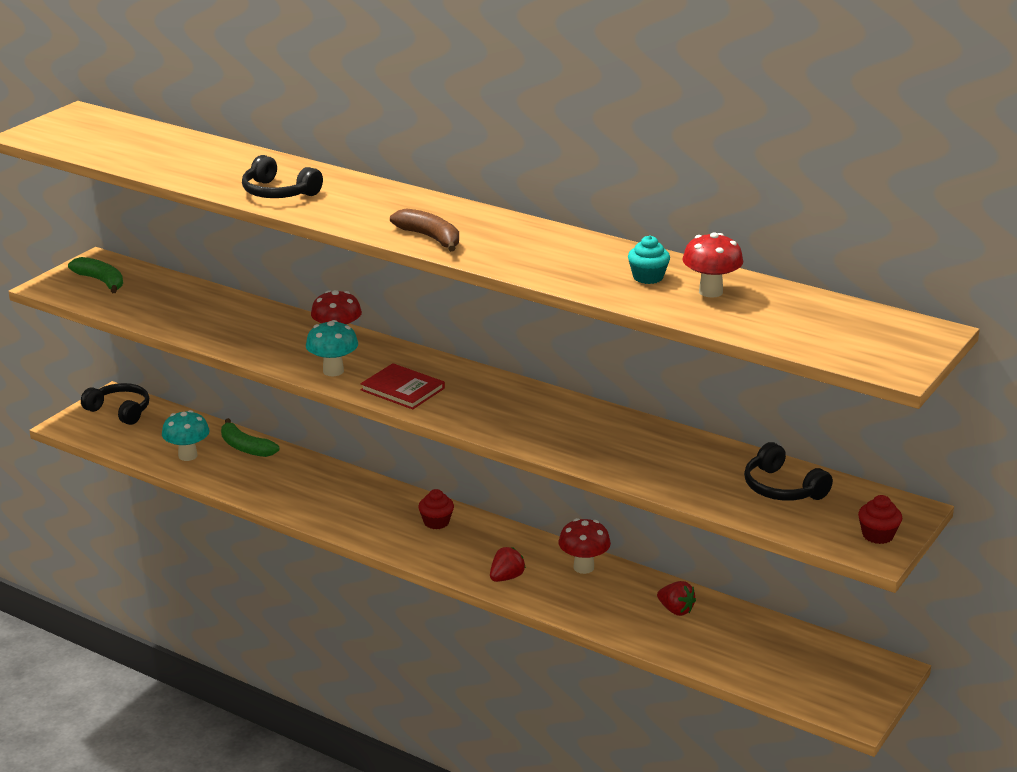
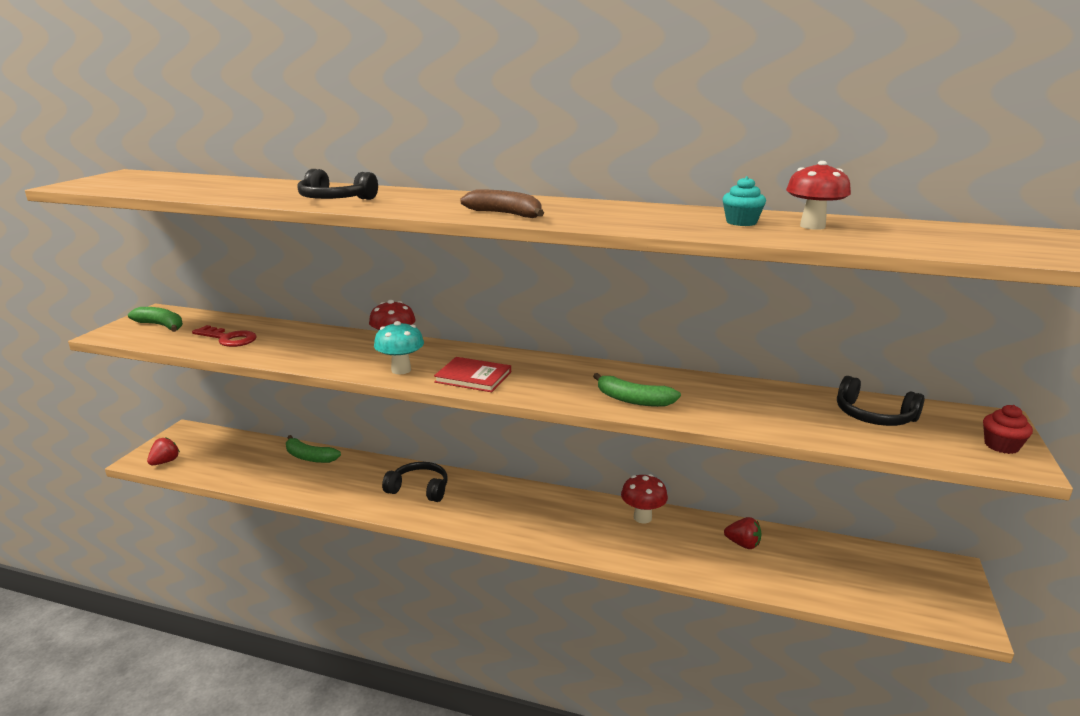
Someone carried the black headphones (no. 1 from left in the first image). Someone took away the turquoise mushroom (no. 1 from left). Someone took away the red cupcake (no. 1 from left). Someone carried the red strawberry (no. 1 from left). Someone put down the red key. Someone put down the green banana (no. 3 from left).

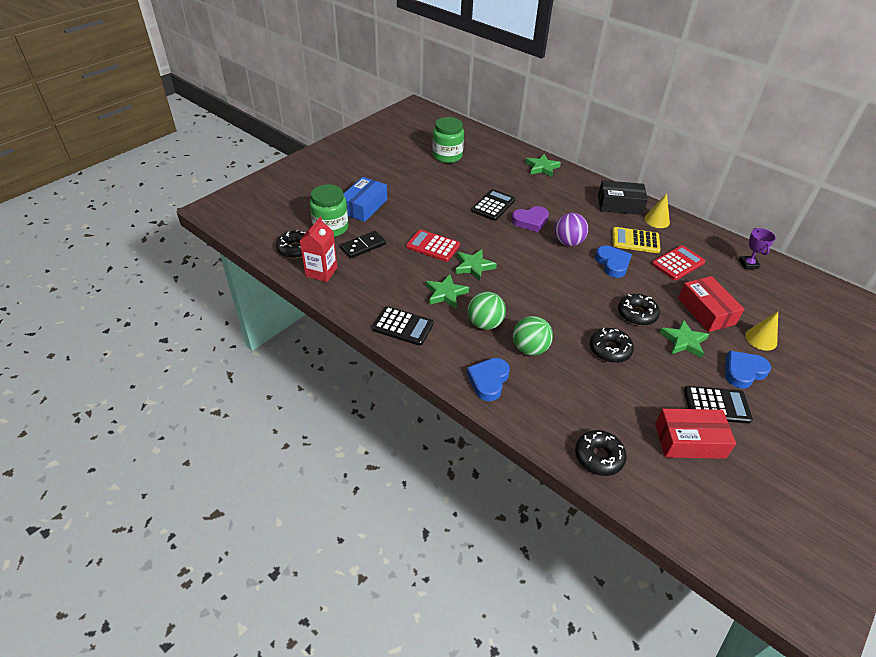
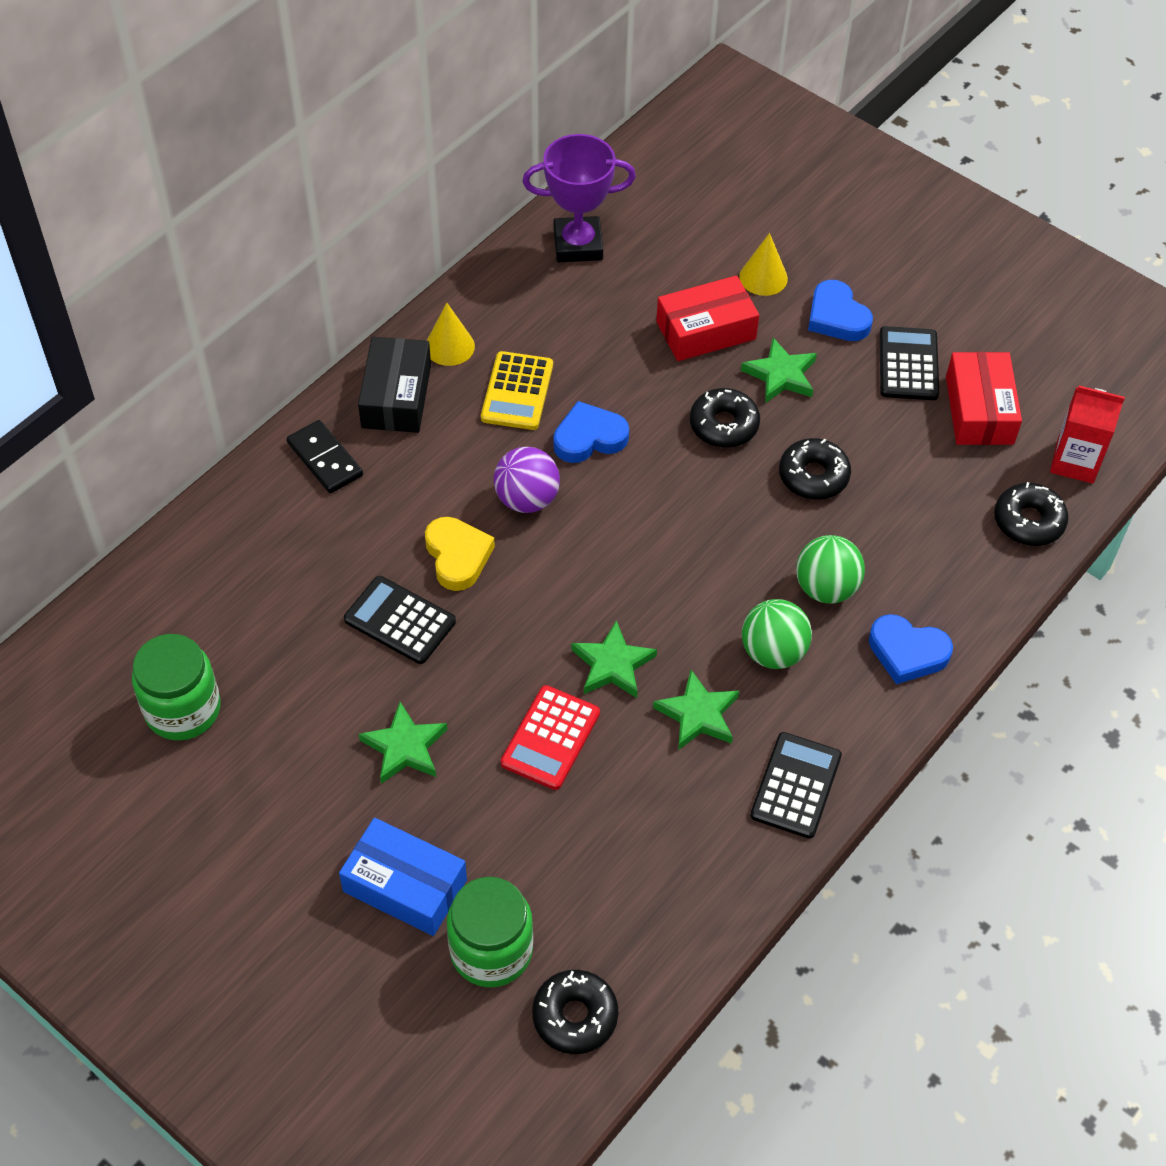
Someone carried the red carton. Someone carried the black domino. Someone repainted the purple heart, which became the yellow heart. Someone carried the green star (no. 3 from left in the first image). Someone took away the red calculator (no. 2 from left). Someone scaled the purple trophy by 1.76.

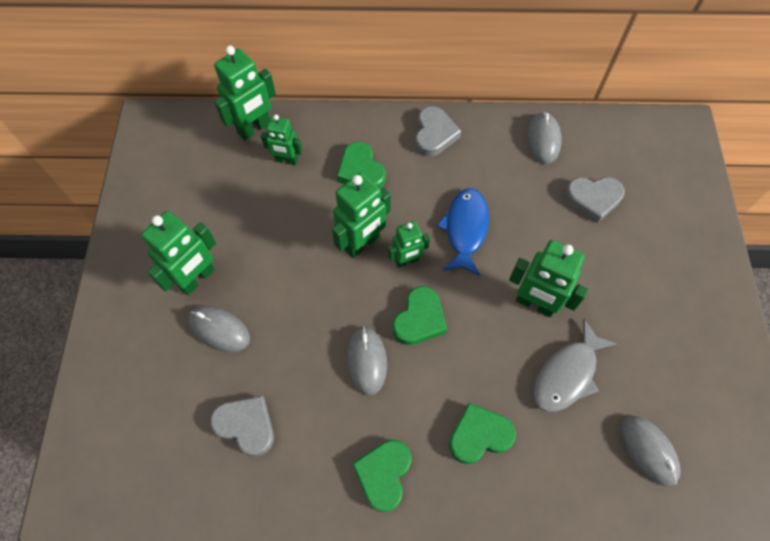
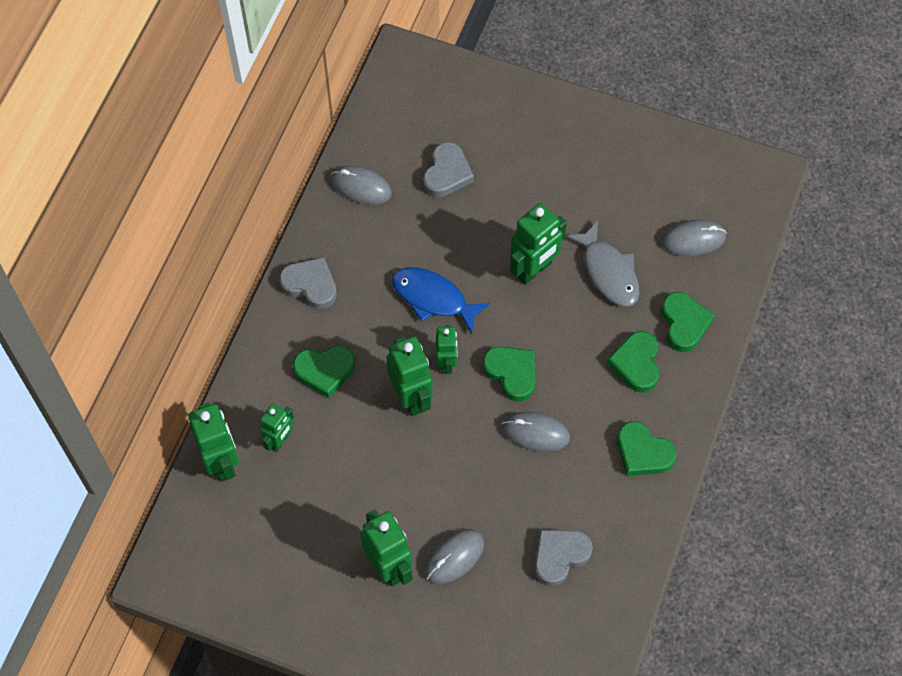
Someone put down the green heart (no. 5 from left).

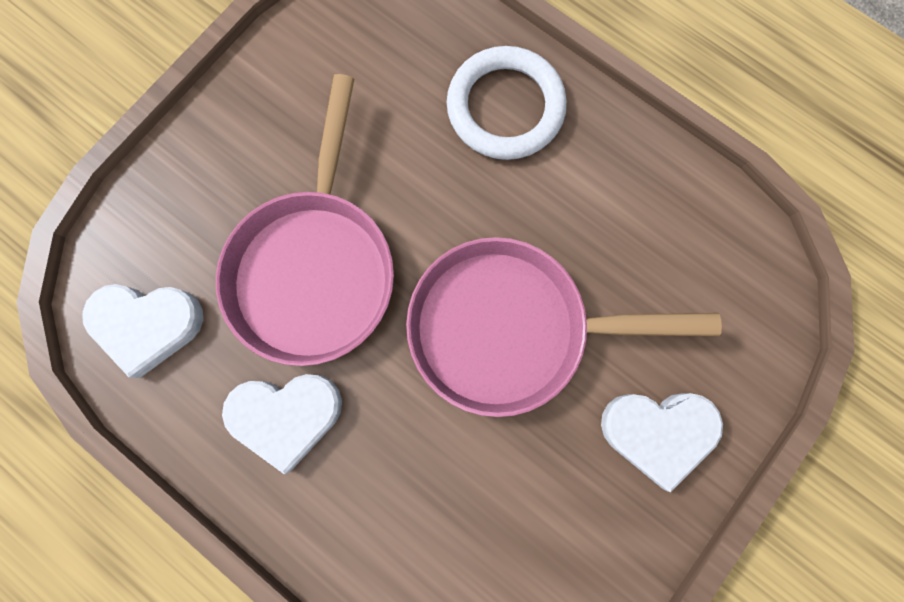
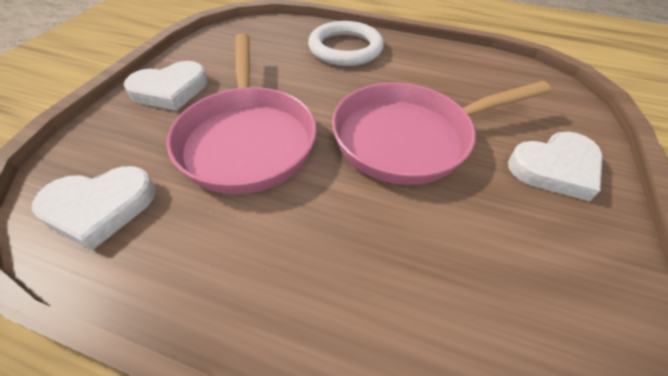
Someone carried the white heart (no. 2 from left).

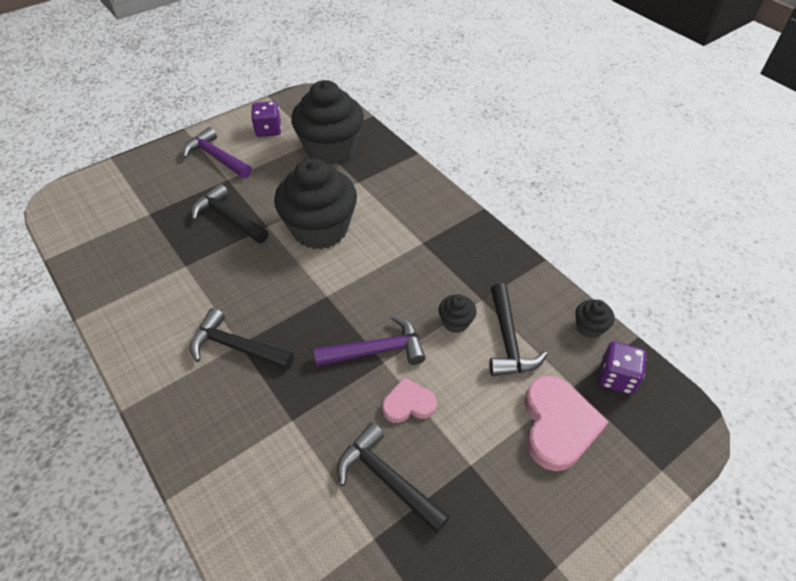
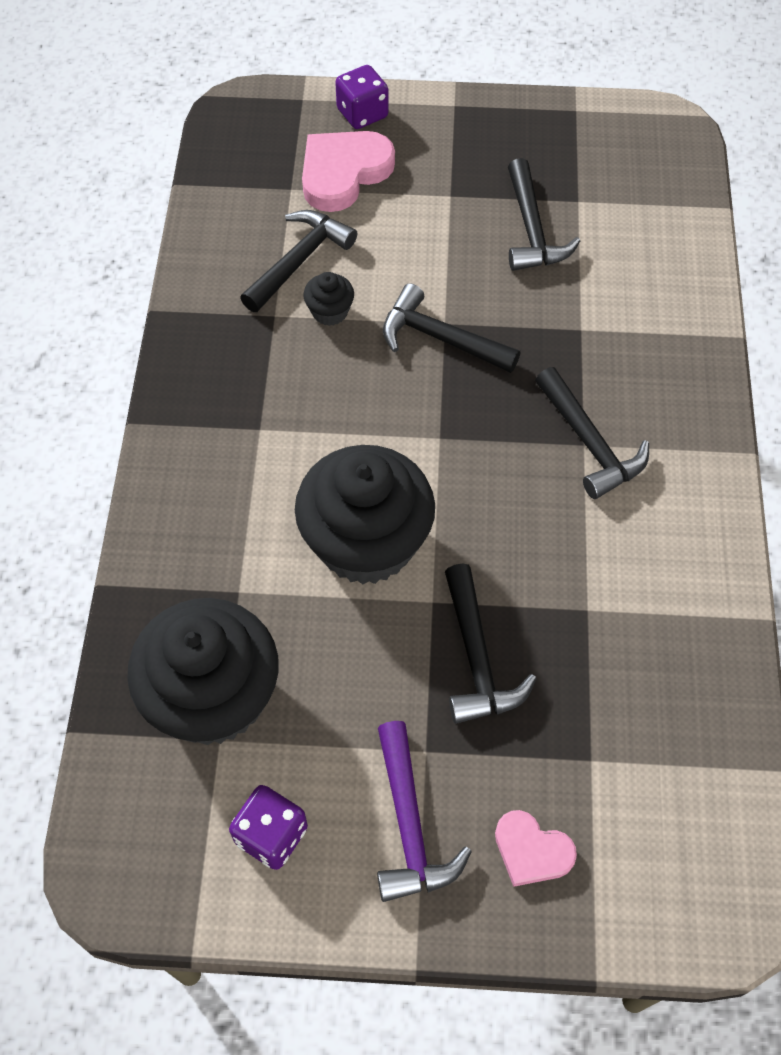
Someone repainted the purple hammer (no. 2 from left), which became the black hammer (no. 2 from left). Someone carried the pink heart (no. 1 from left in the first image). Someone took away the black cupcake (no. 4 from left). Someone carried the purple dice (no. 2 from left).

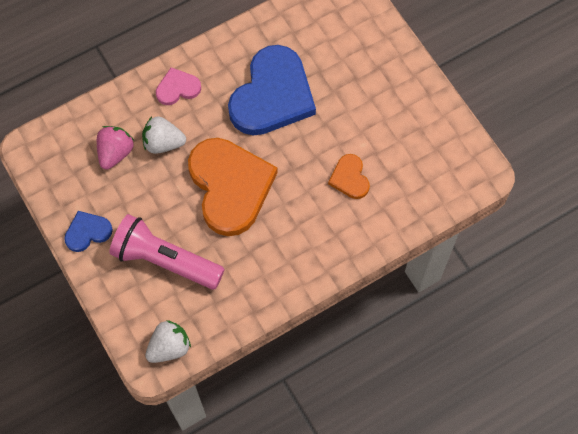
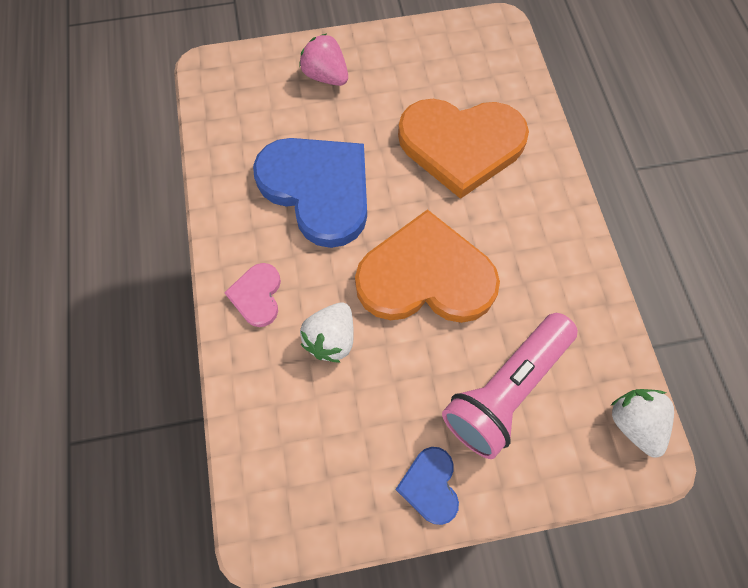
Someone carried the pink strawberry. Someone scaled the orange heart (no. 2 from left) by 2.17.

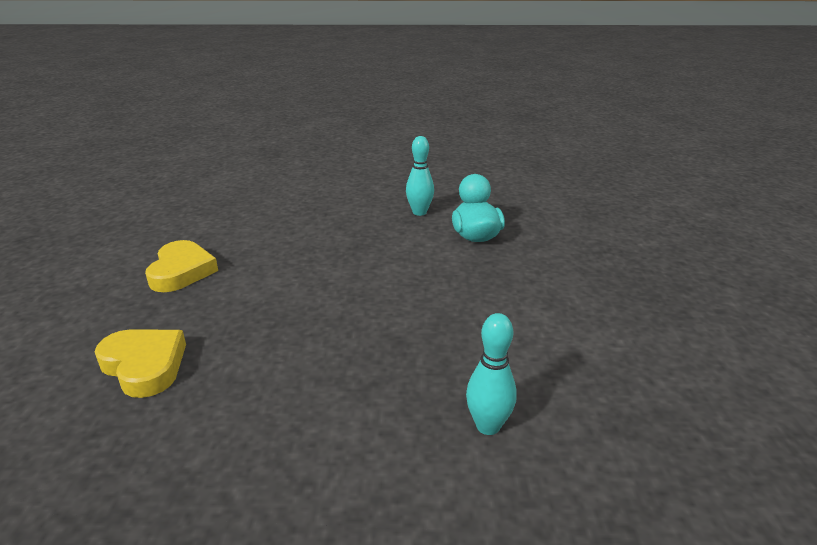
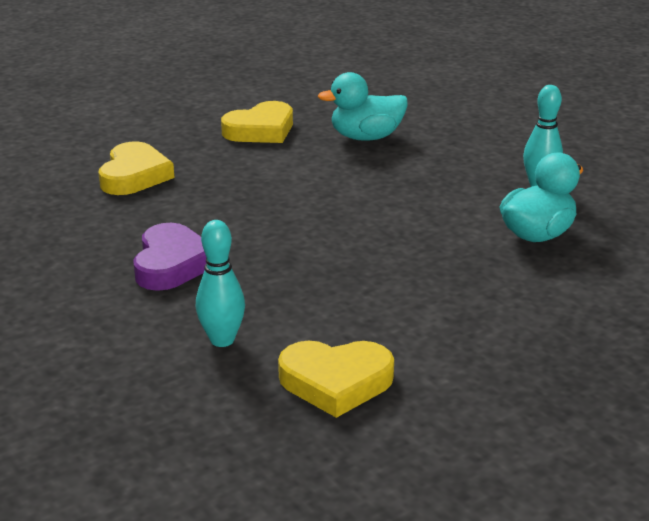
Someone put down the purple heart. Someone put down the yellow heart (no. 3 from left). Someone put down the turquoise duck (no. 1 from left).

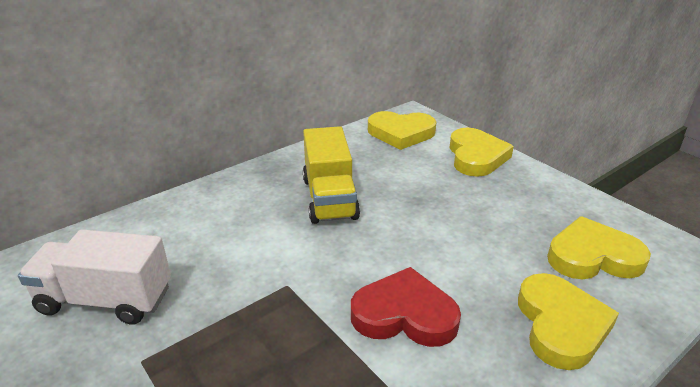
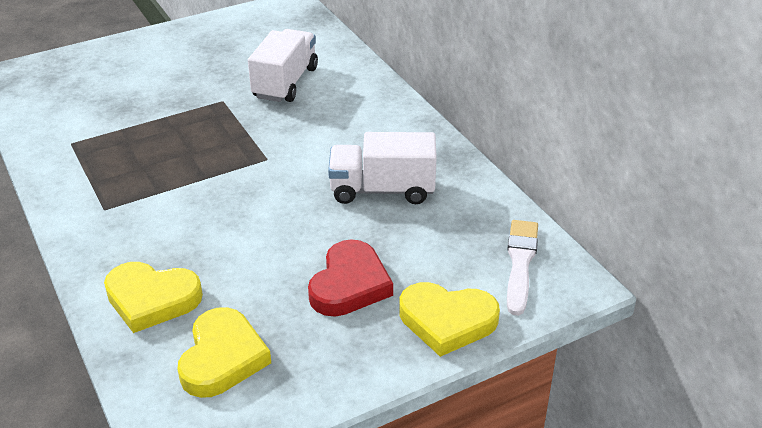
Someone repainted the yellow truck, which became the white truck (no. 2 from left). Someone carried the red heart. Someone swapped the yellow heart (no. 1 from left) for the white brush.

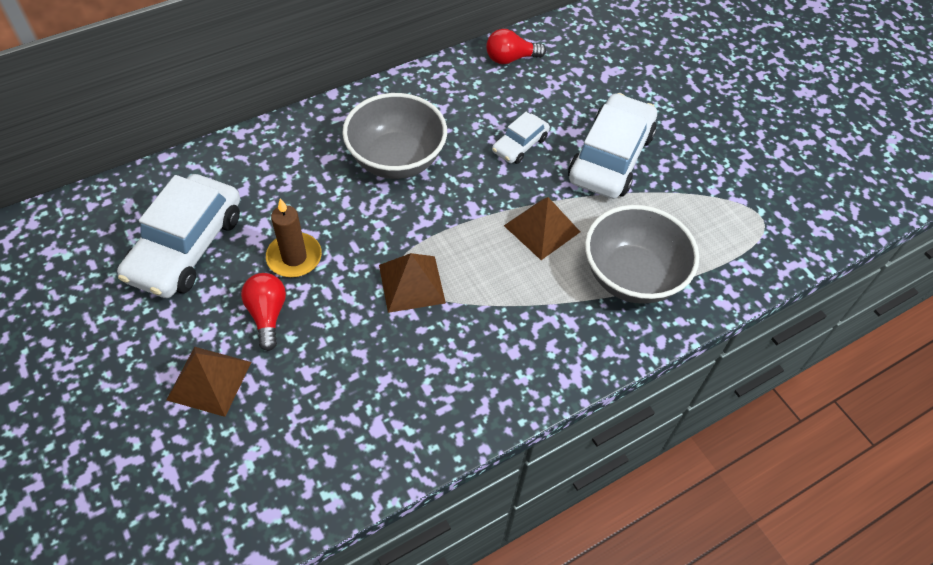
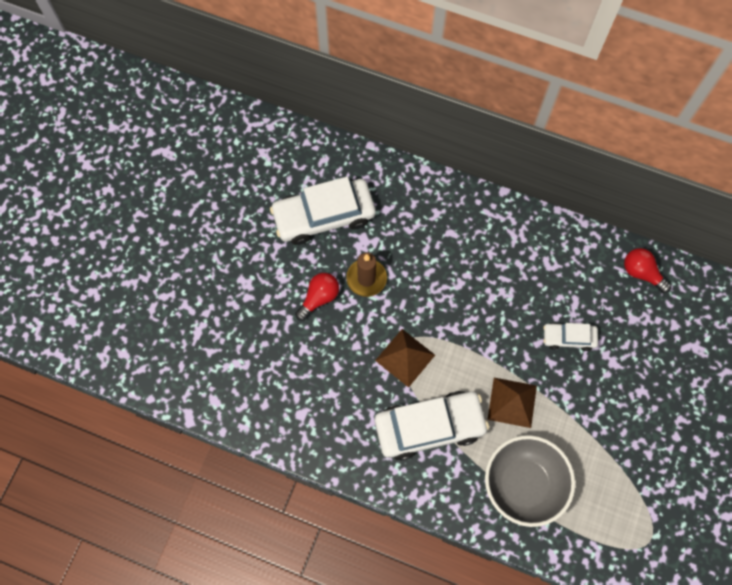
Someone took away the brown pyramid (no. 1 from left). Someone took away the grey bowl (no. 1 from left). Someone carried the white car (no. 3 from left in the first image).

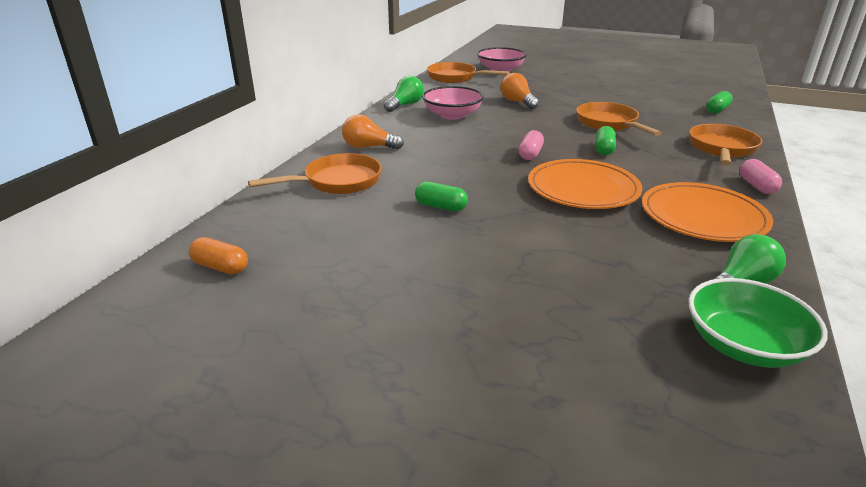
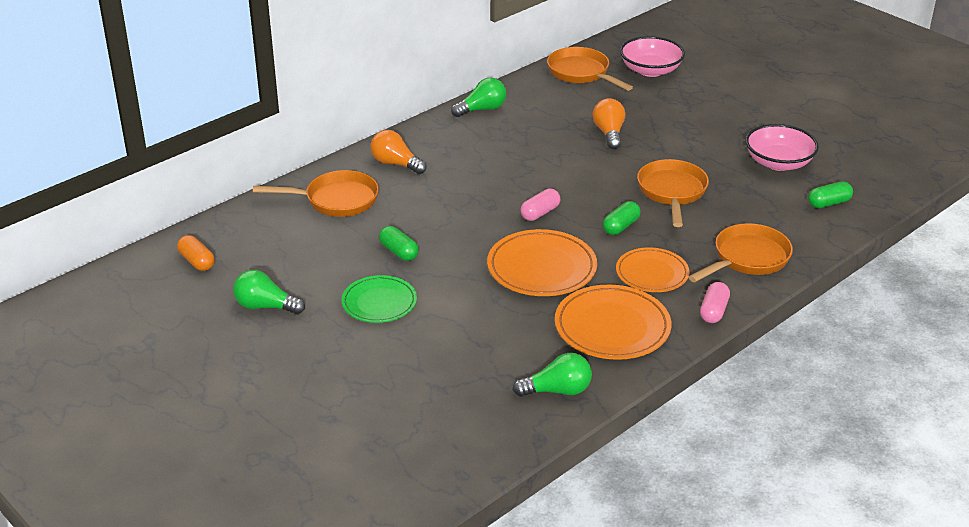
Someone carried the pink bowl (no. 1 from left in the first image). Someone took away the green bowl. Someone put down the green light bulb (no. 1 from left). Someone put down the green plate. Someone put down the orange plate (no. 3 from left).

